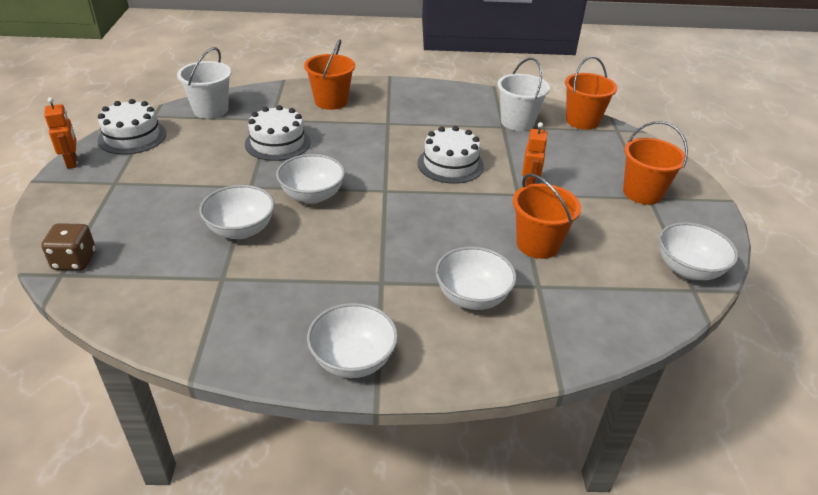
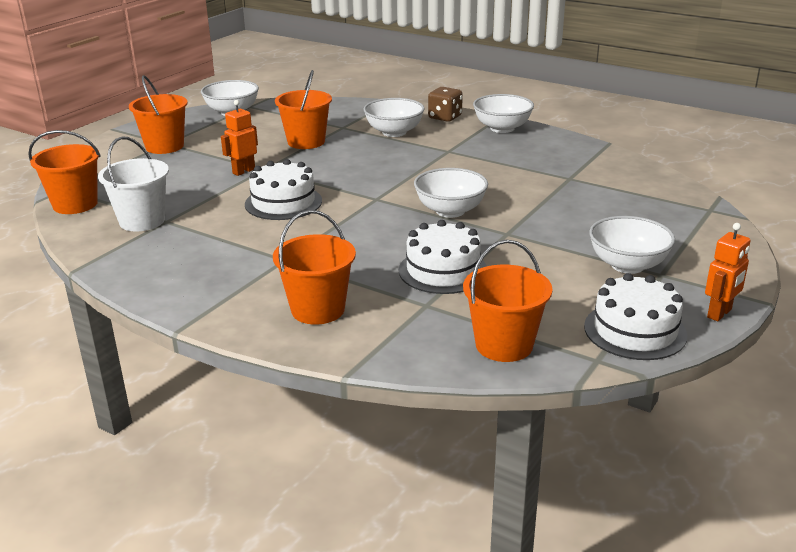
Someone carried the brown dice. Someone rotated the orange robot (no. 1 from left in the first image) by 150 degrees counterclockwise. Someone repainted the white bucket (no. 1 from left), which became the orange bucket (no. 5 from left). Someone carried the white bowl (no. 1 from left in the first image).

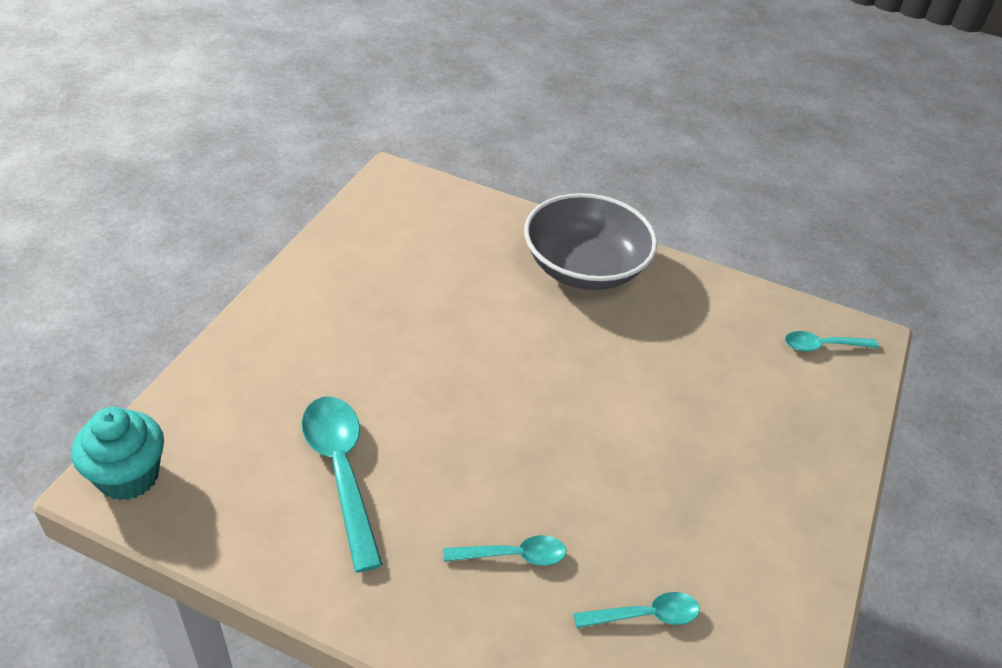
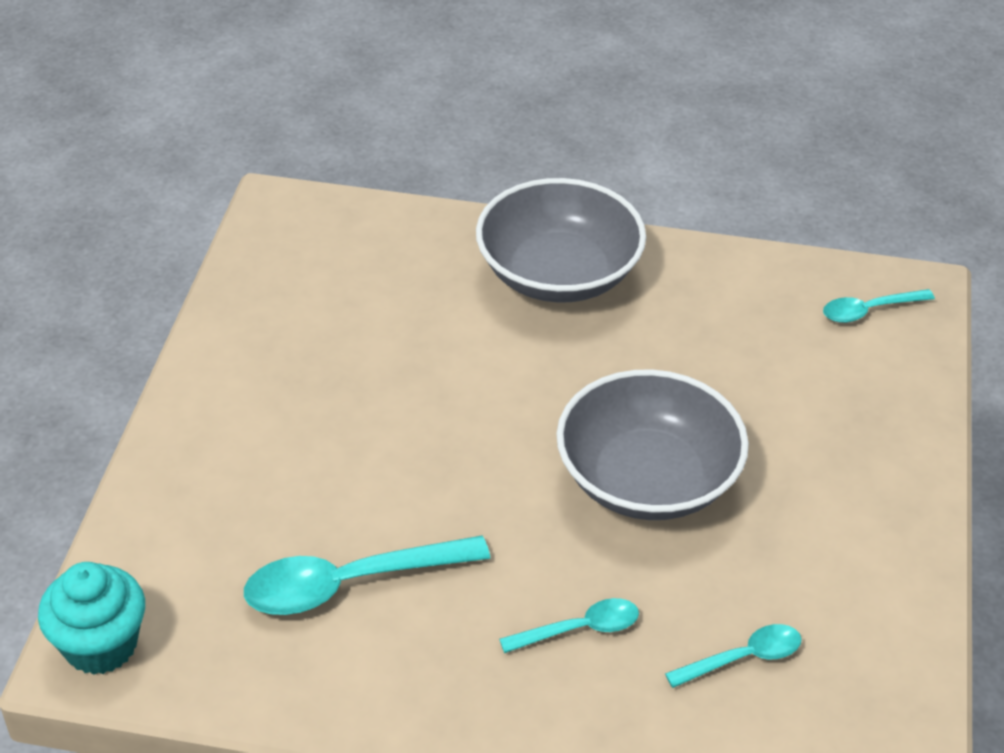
Someone rotated the turquoise spoon (no. 1 from left) by 75 degrees counterclockwise. Someone put down the grey bowl (no. 2 from left).

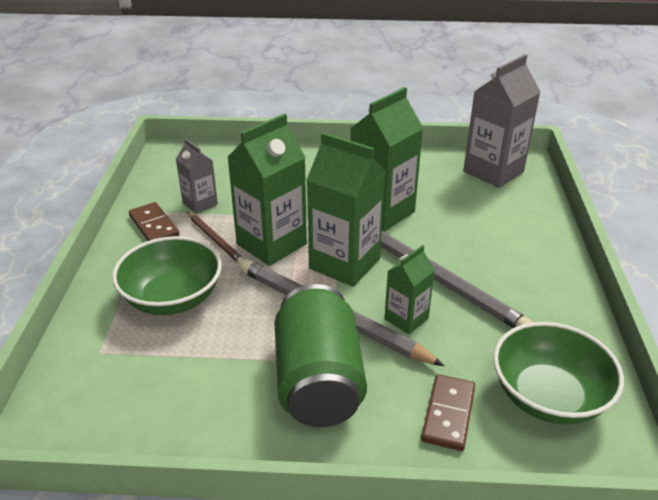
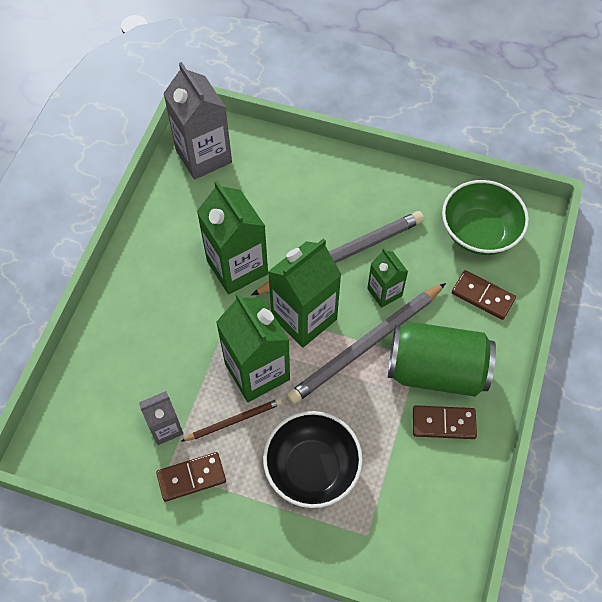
Someone repainted the green bowl (no. 1 from left), which became the black bowl. Someone put down the brown domino (no. 2 from left).

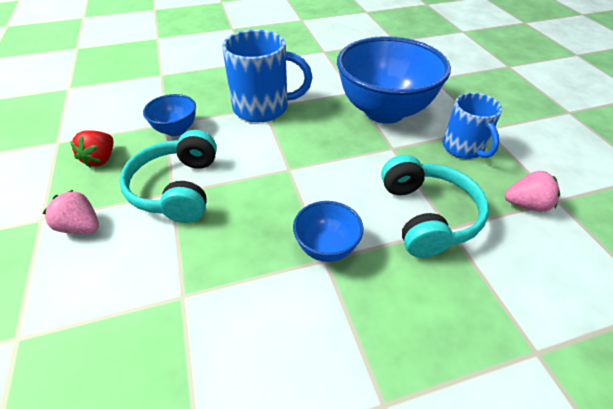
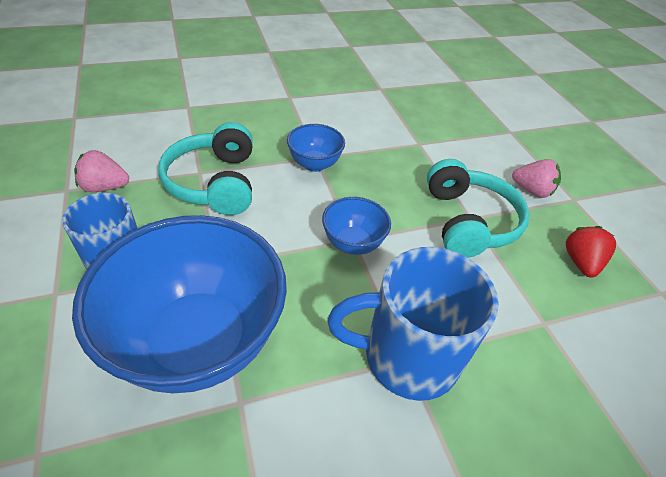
Someone carried the blue bowl (no. 1 from left in the first image).

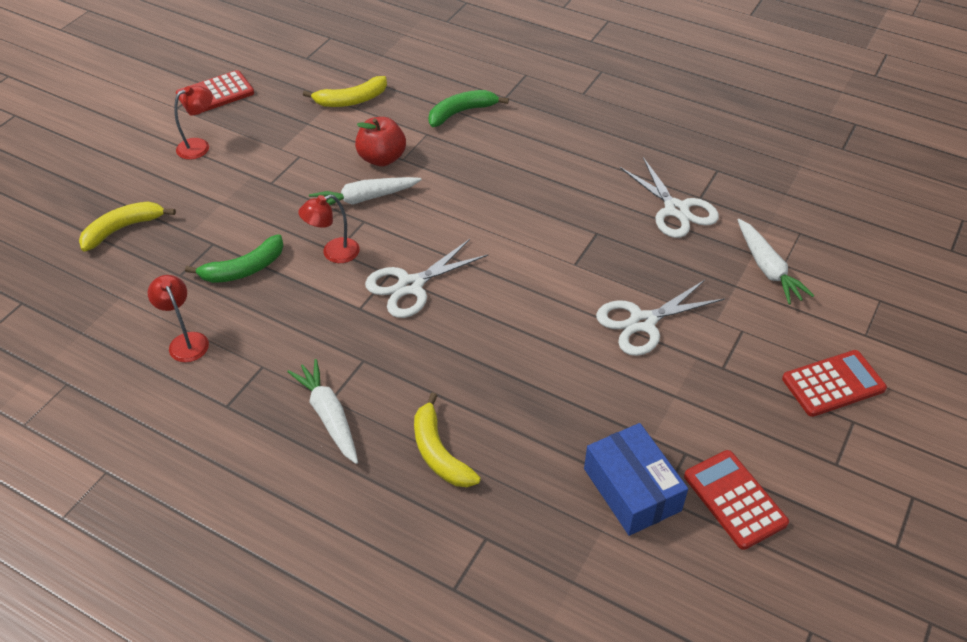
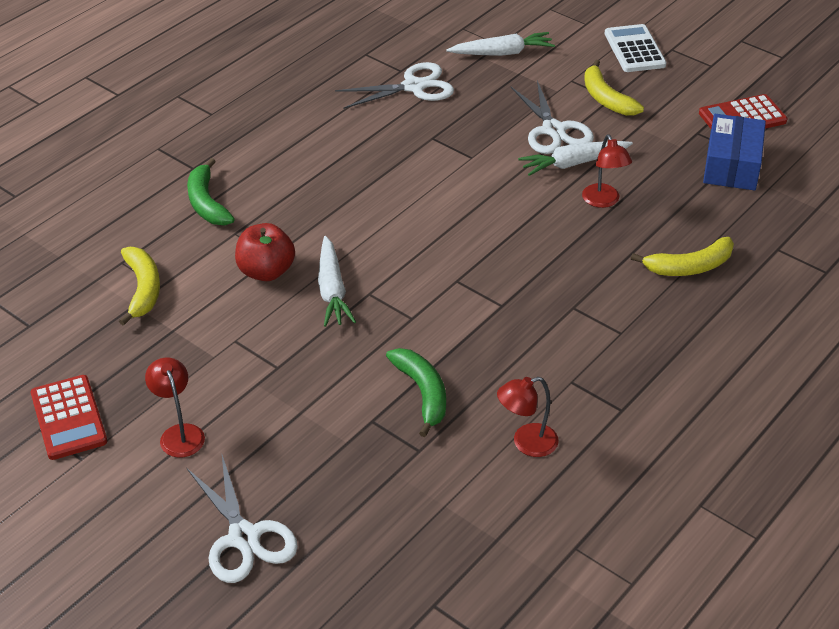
Someone carried the yellow banana (no. 1 from left in the first image). Someone carried the white carrot (no. 1 from left in the first image). Someone carried the red lamp (no. 3 from left). Someone carried the white scissors (no. 1 from left). Someone rotated the blue box by 60 degrees counterclockwise. Someone repainted the red calculator (no. 3 from left), which became the white calculator.

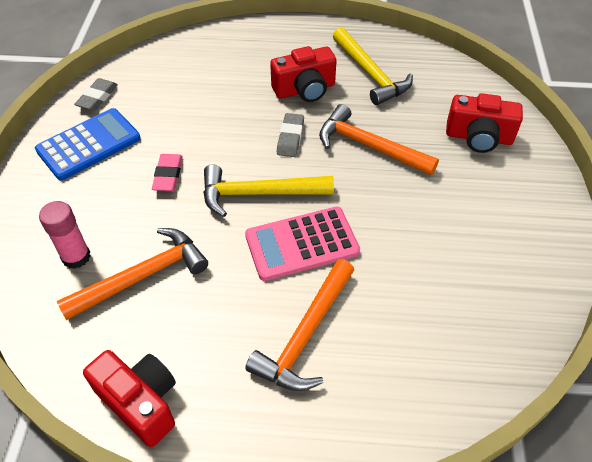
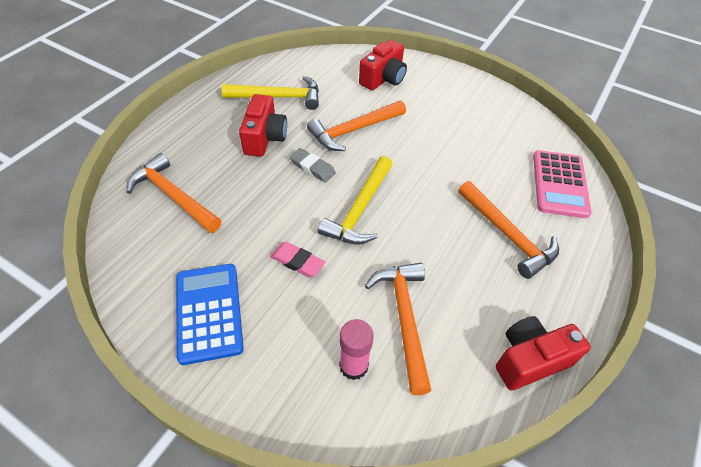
Someone took away the grey eraser (no. 1 from left). Someone carried the pink calculator. Someone put down the orange hammer (no. 1 from left).

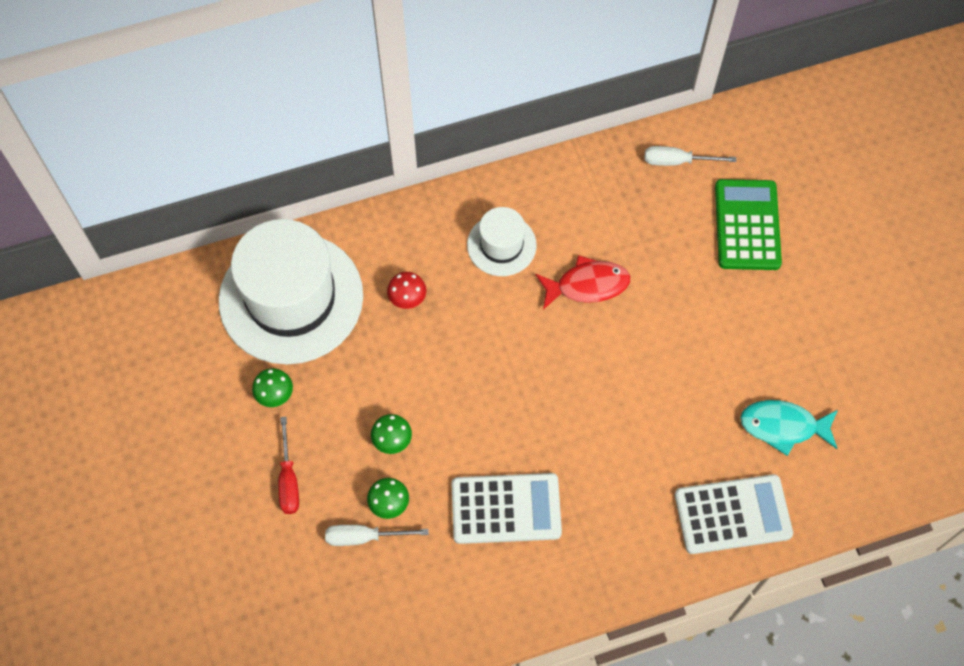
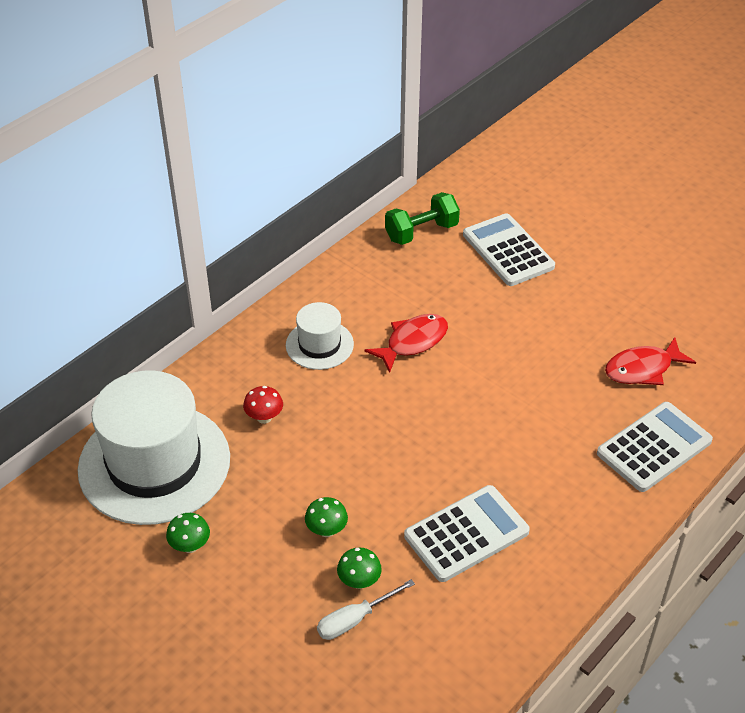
Someone took away the red screwdriver. Someone swapped the white screwdriver (no. 2 from left) for the green dumbbell. Someone repainted the green calculator, which became the white calculator (no. 2 from left). Someone repainted the turquoise fish, which became the red fish (no. 2 from left).

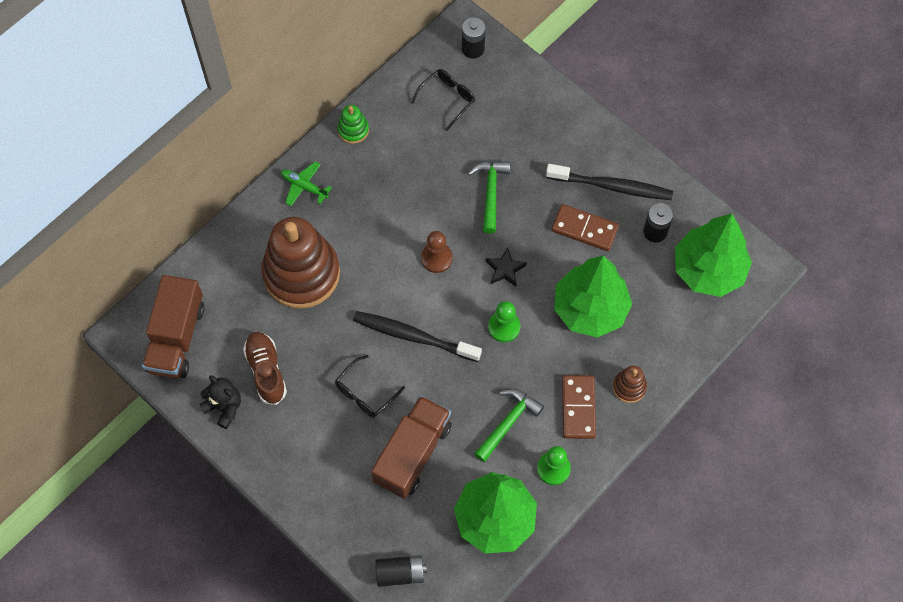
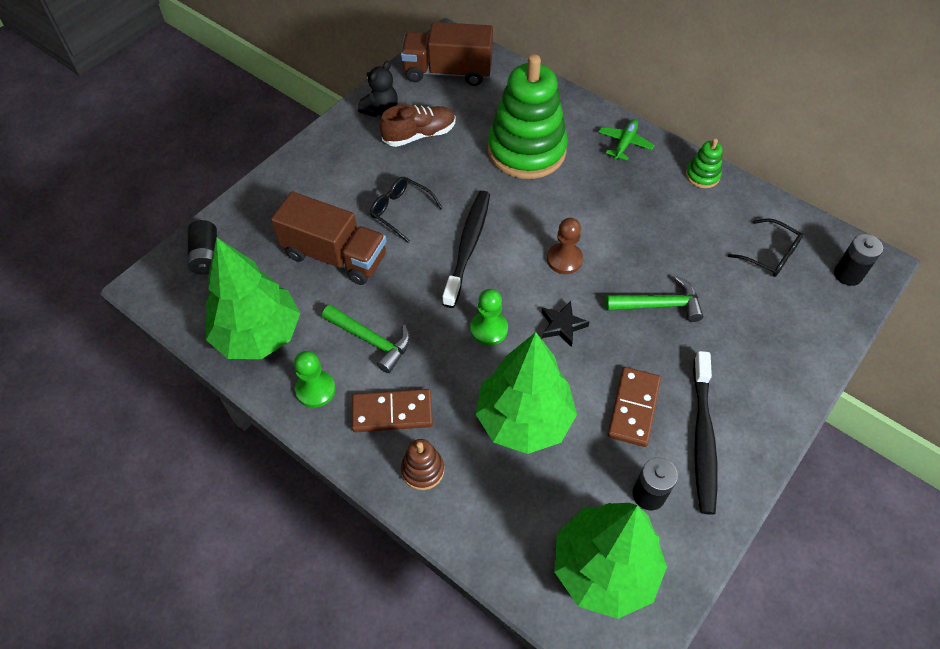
Someone repainted the brown stacking toy (no. 1 from left), which became the green stacking toy (no. 1 from left).

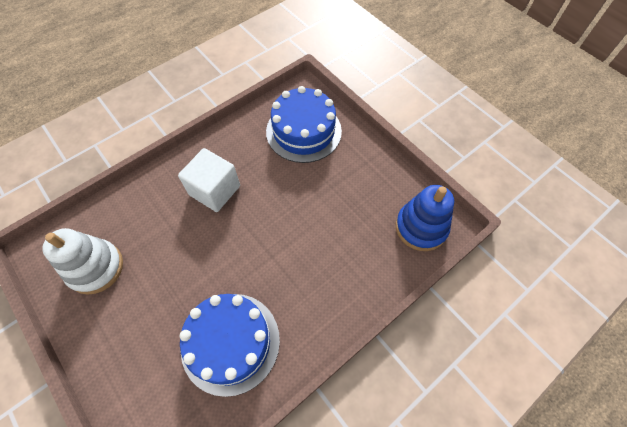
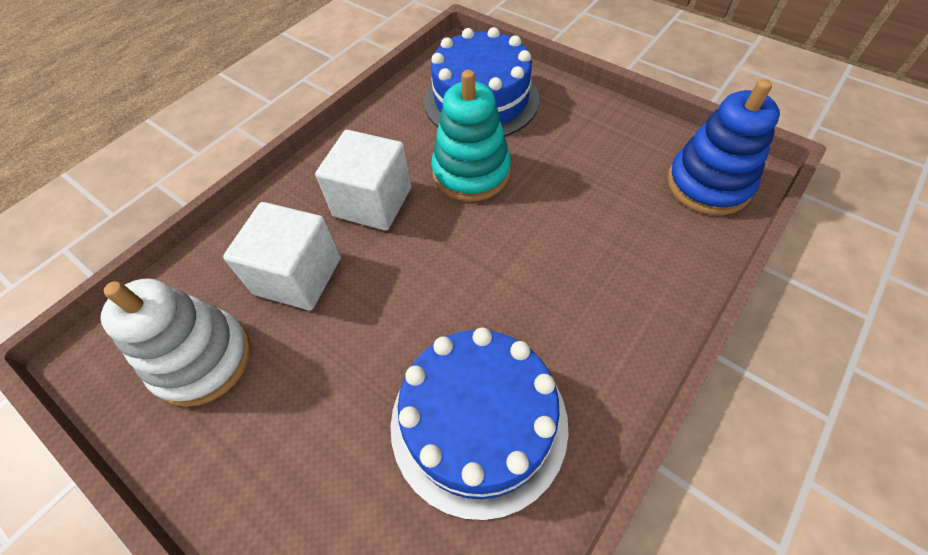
Someone put down the white cube (no. 1 from left). Someone put down the turquoise stacking toy.

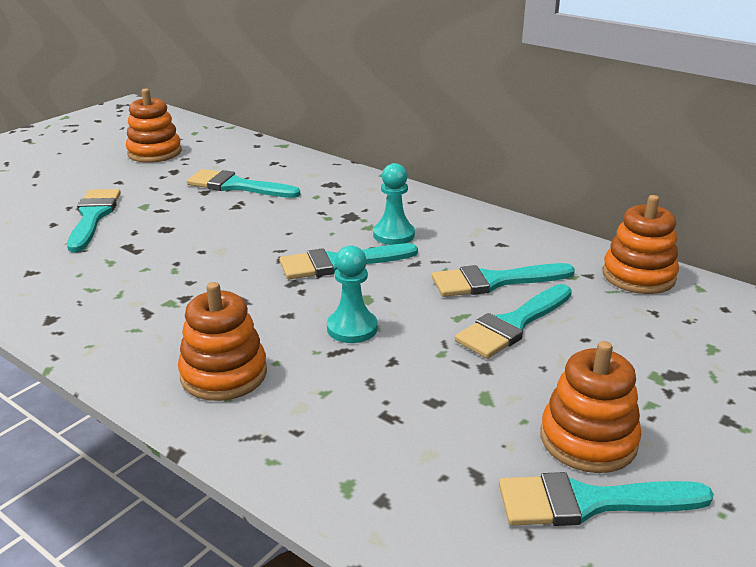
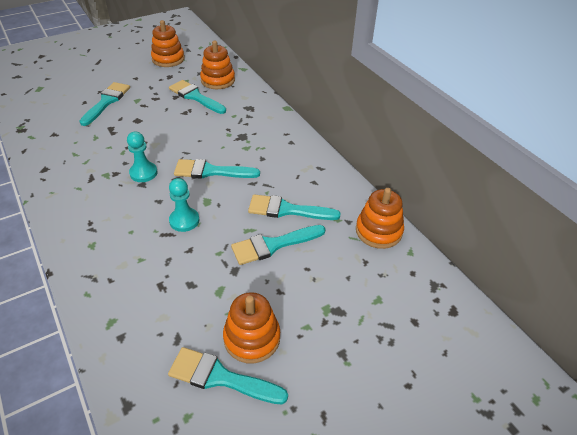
Someone carried the orange stacking toy (no. 2 from left). Someone carried the turquoise pawn (no. 2 from left in the first image).

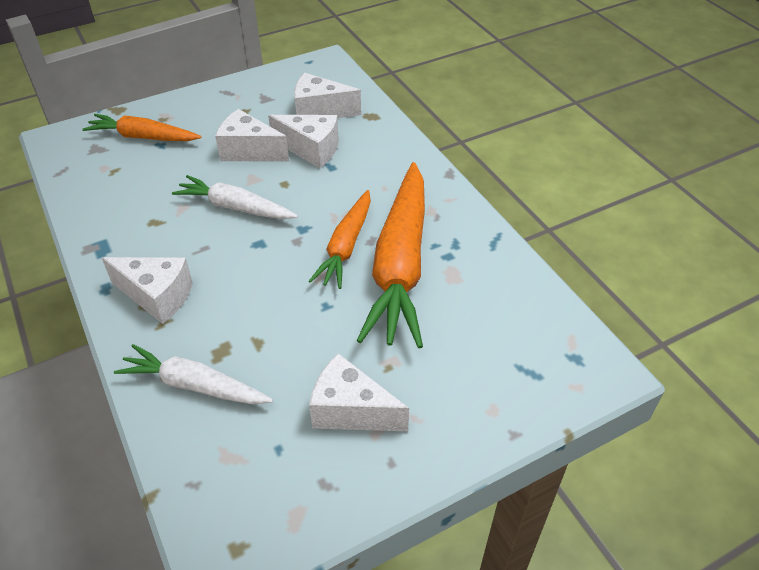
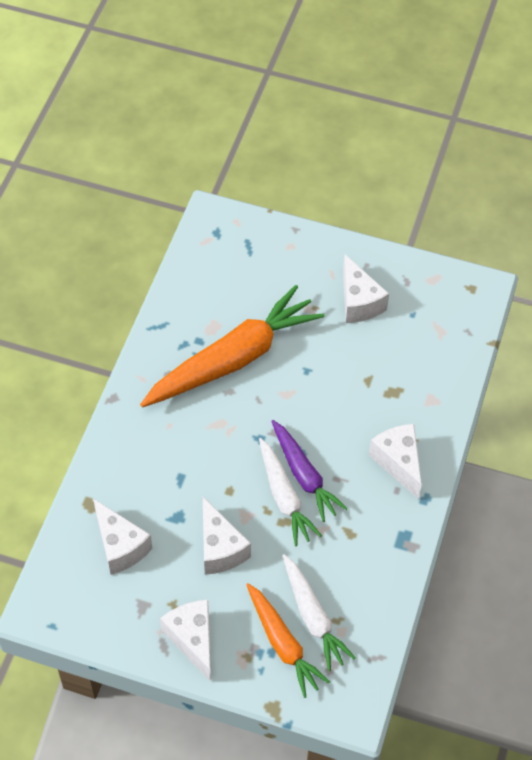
Someone carried the white carrot (no. 1 from left in the first image). Someone carried the white cheese (no. 3 from left in the first image). Someone took away the orange carrot (no. 2 from left). Someone put down the purple carrot.

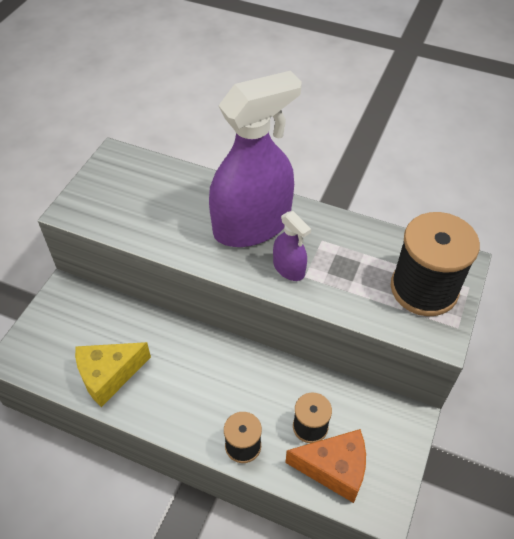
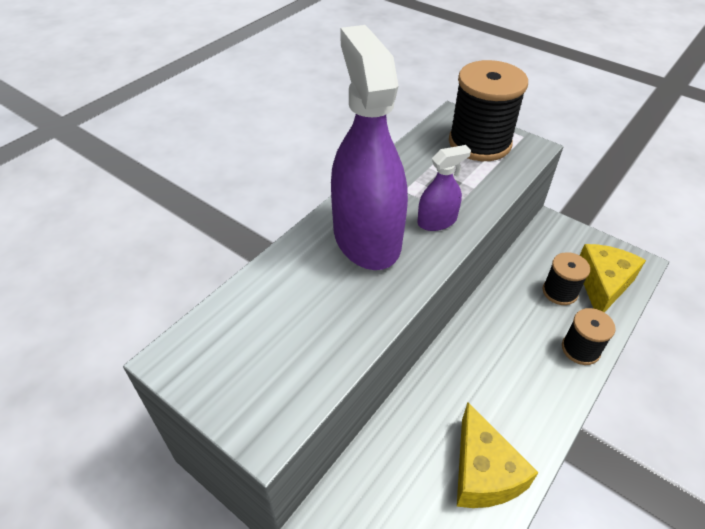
Someone repainted the orange cheese, which became the yellow cheese (no. 2 from left).

